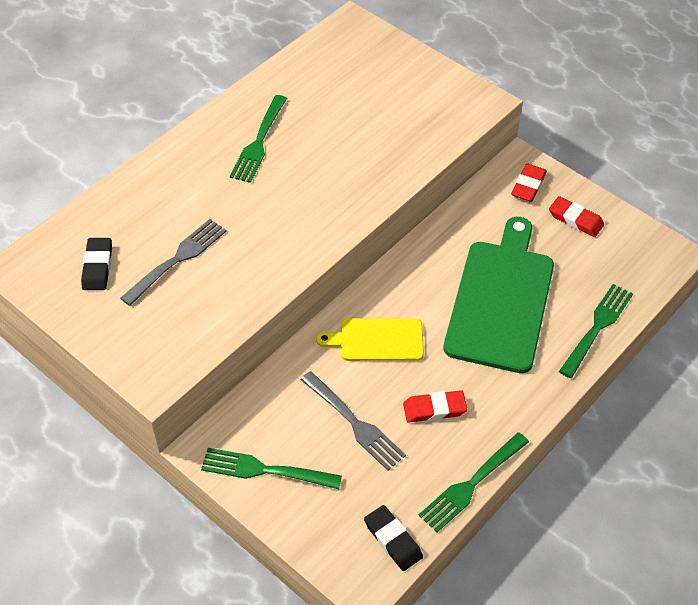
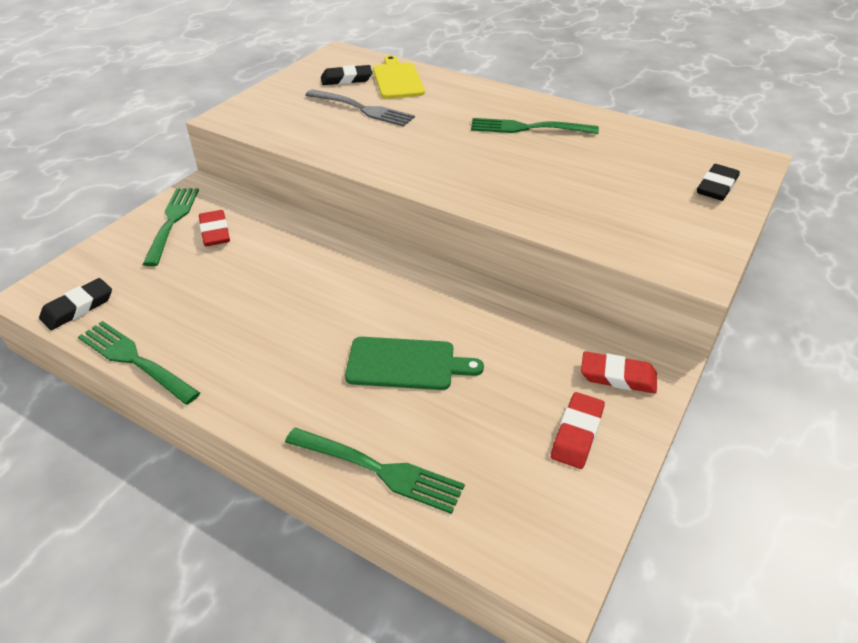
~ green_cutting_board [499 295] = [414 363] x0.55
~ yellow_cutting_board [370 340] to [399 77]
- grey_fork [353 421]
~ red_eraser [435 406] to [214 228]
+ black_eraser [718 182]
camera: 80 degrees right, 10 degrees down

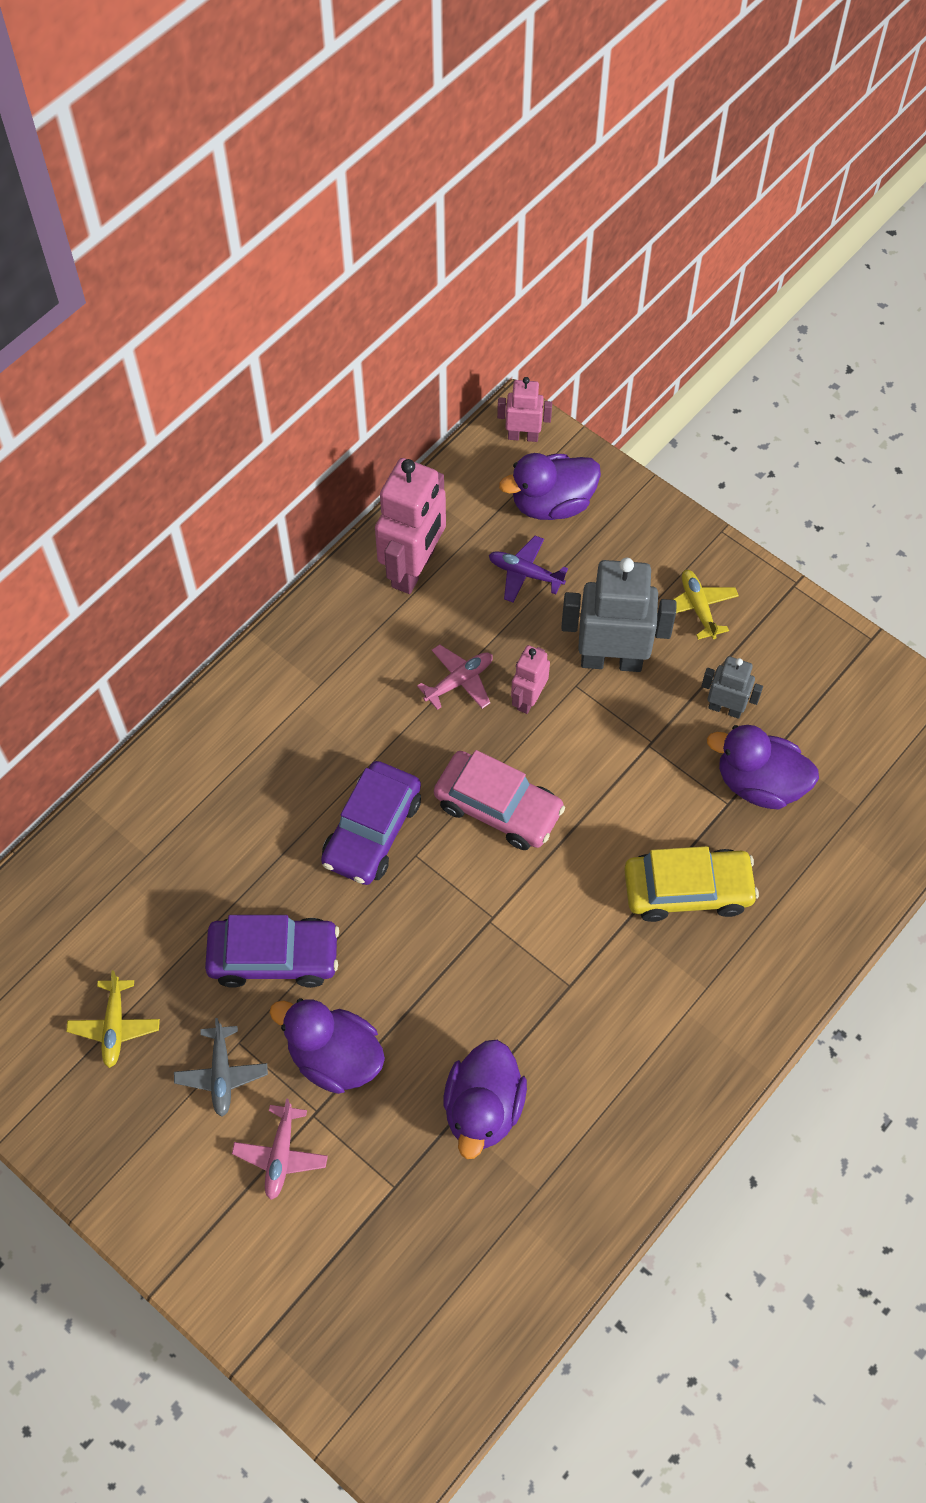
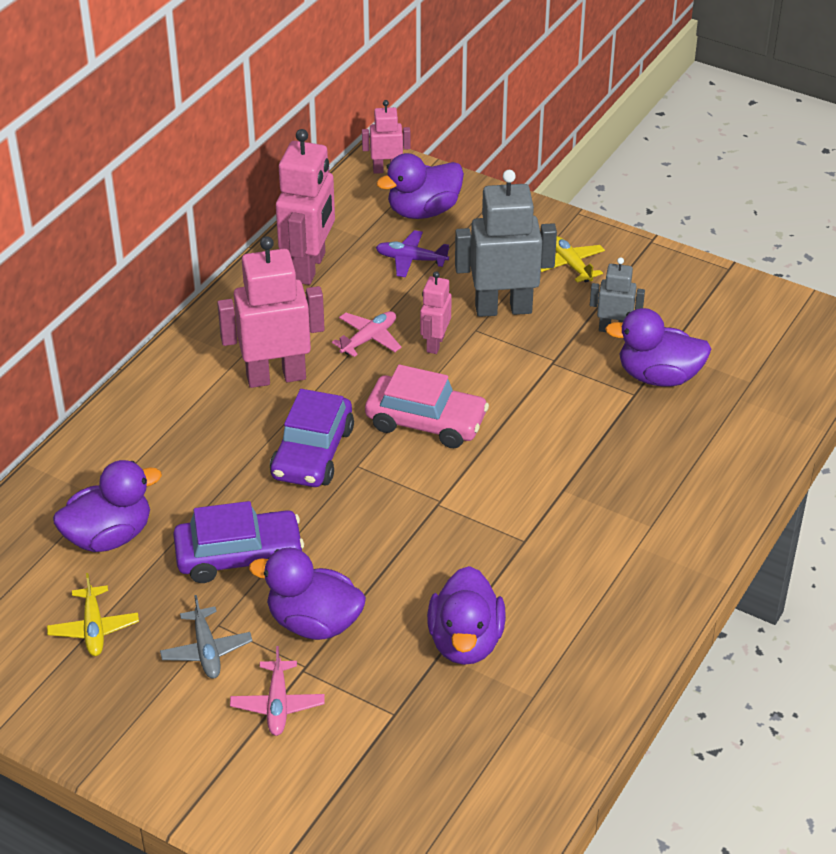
- yellow_car [691 884]
+ pink_robot [271 312]
+ purple_duck [107 506]
camera: 10 degrees left, 20 degrees down

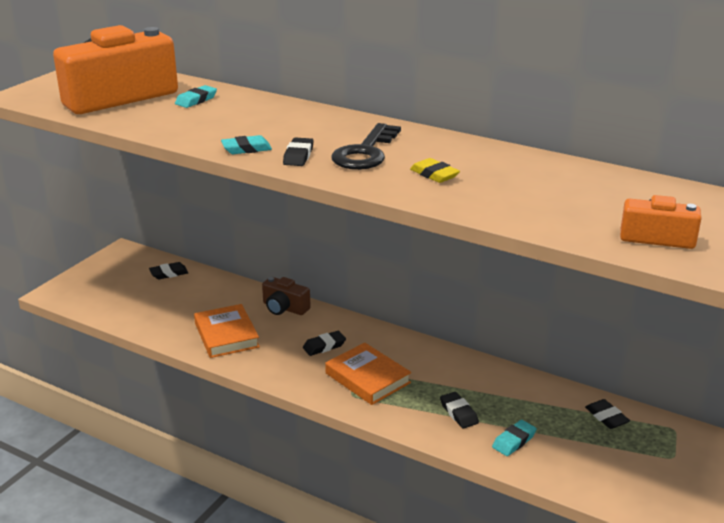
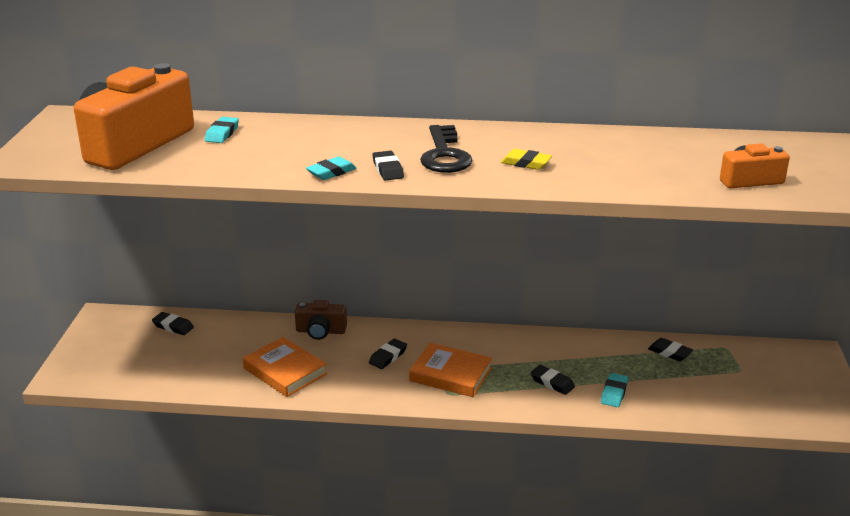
~ black_eraser [168 270] = [173 323] 75 degrees clockwise
camera: 25 degrees left, 0 degrees up

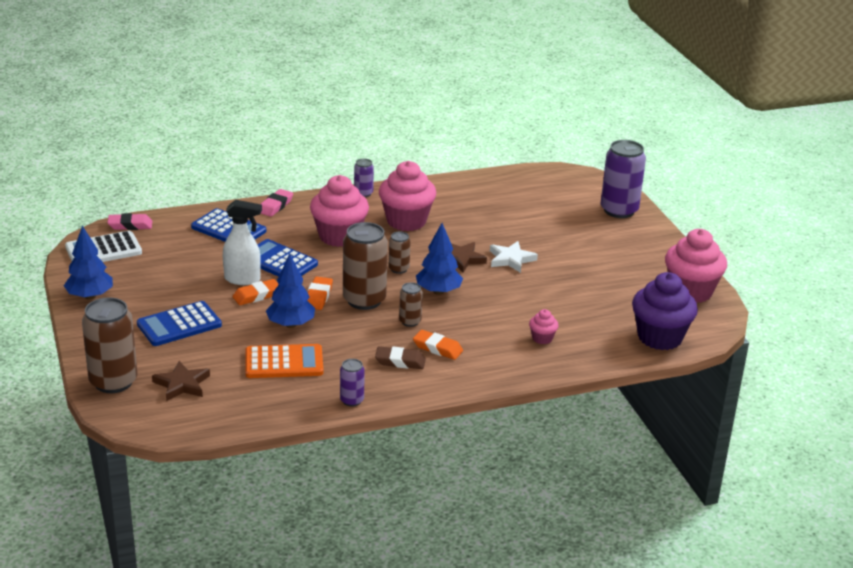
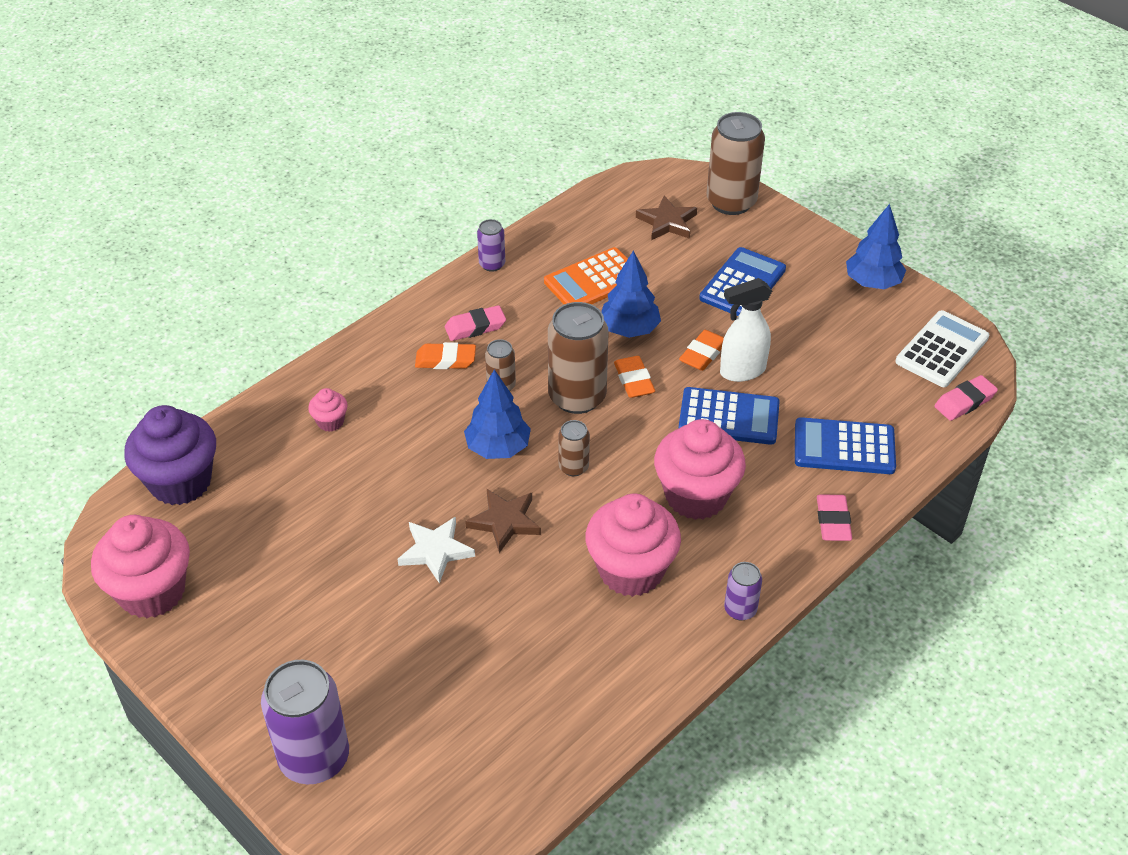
~ brown_eraser [400 357] to pink_eraser [475 323]
camera: 155 degrees right, 15 degrees up

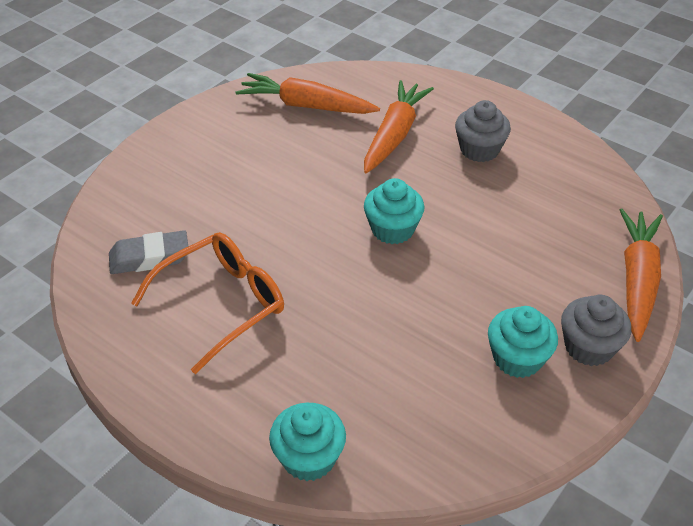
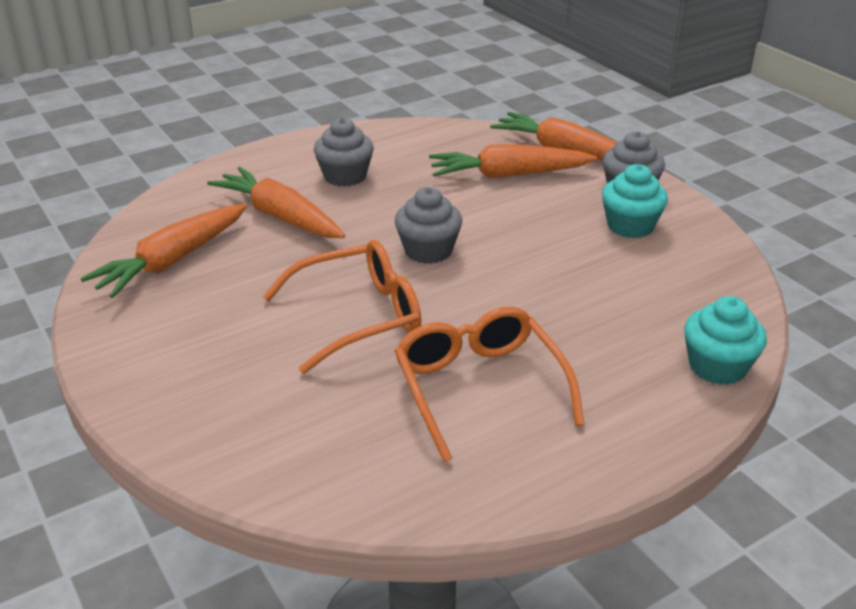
~ turquoise_cupcake [394 211] to grey_cupcake [428 225]
- grey_eraser [148 252]
+ orange_carrot [513 161]
+ orange_glasses [342 307]
camera: 70 degrees left, 10 degrees down

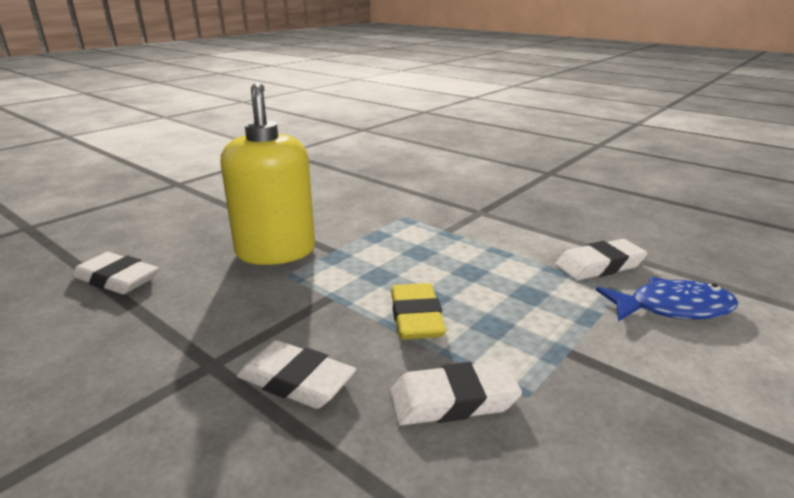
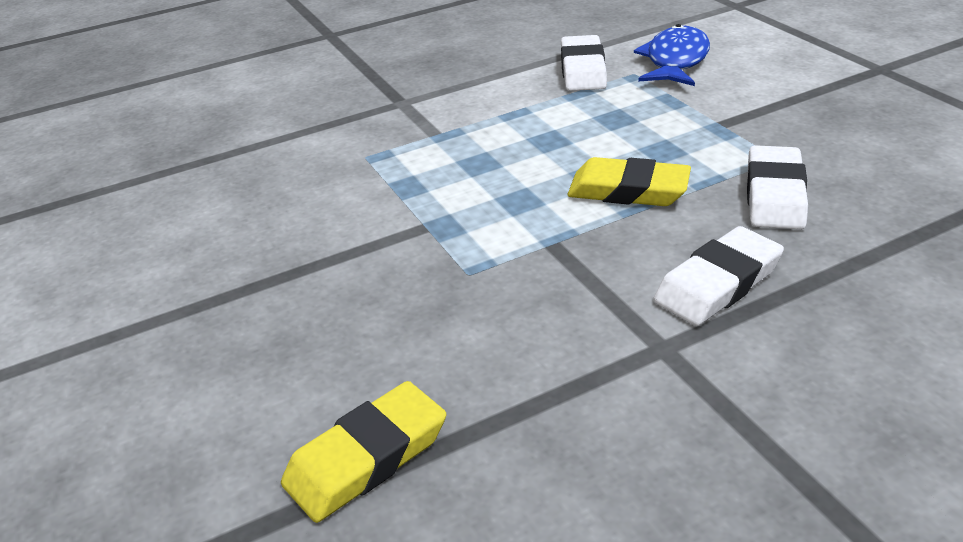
- yellow_soap_dispenser [267 174]
~ white_eraser [115 273] to yellow_eraser [363 452]
camera: 65 degrees left, 10 degrees up

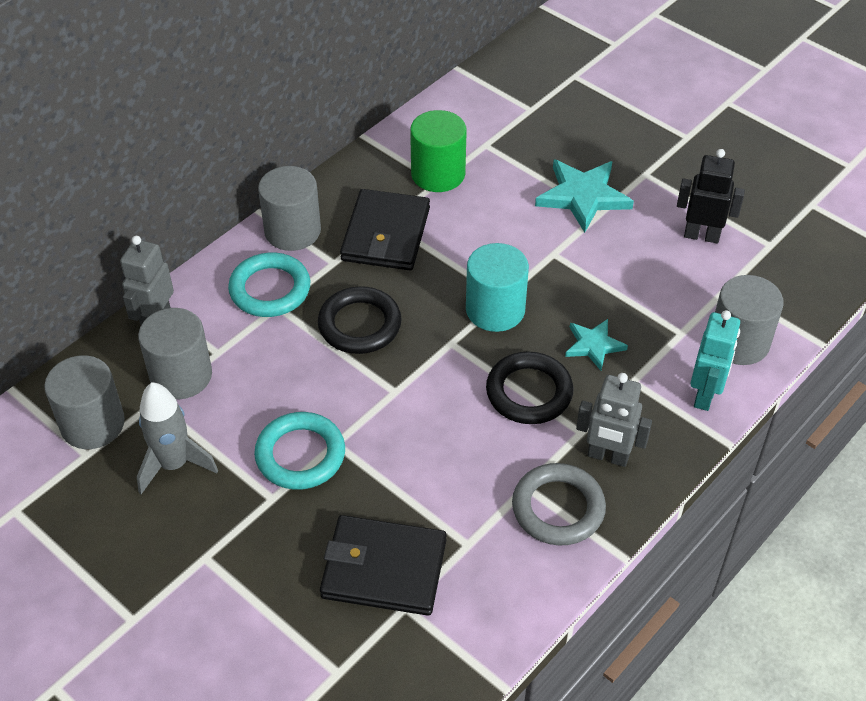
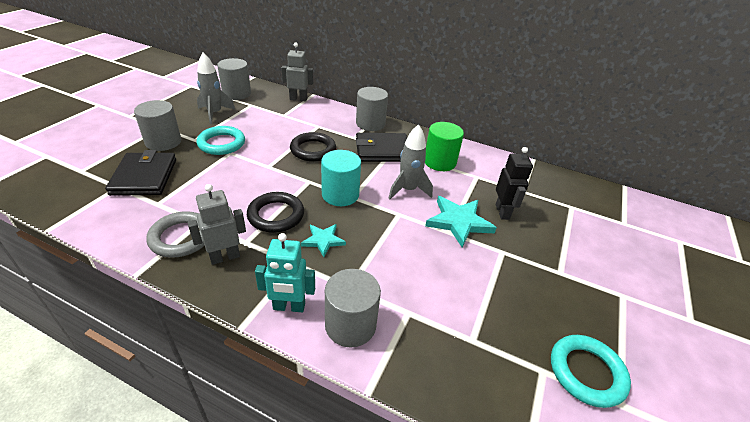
~ black_robot [711 196] to [514 183]
~ turquoise_ring [269 285] to [591 371]
~ grey_cylinder [175 353] to [157 125]
~ grey_robot [614 420] = [217 224] 60 degrees clockwise
+ grey_rocket [410 161]
camera: 70 degrees right, 10 degrees down

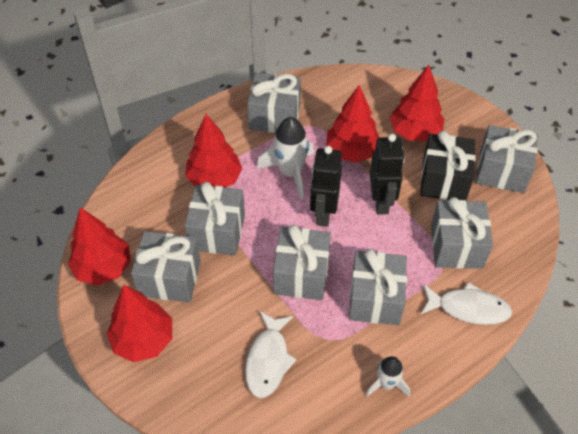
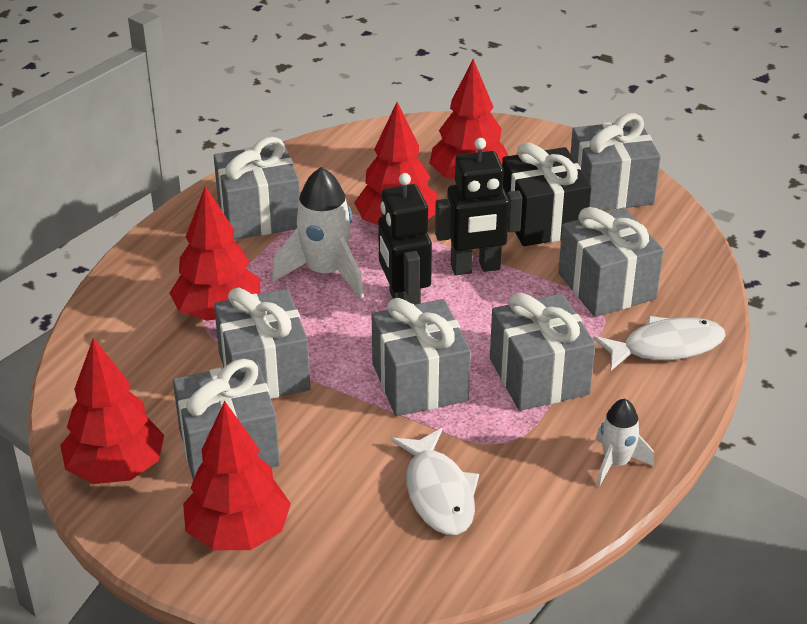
~ black_robot [387 174] = [478 206] 105 degrees clockwise
camera: 25 degrees left, 15 degrees down

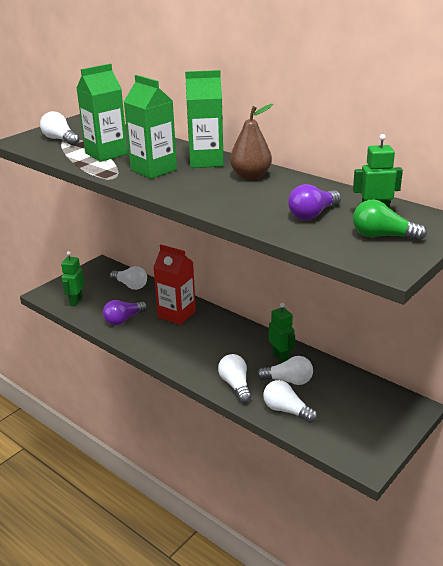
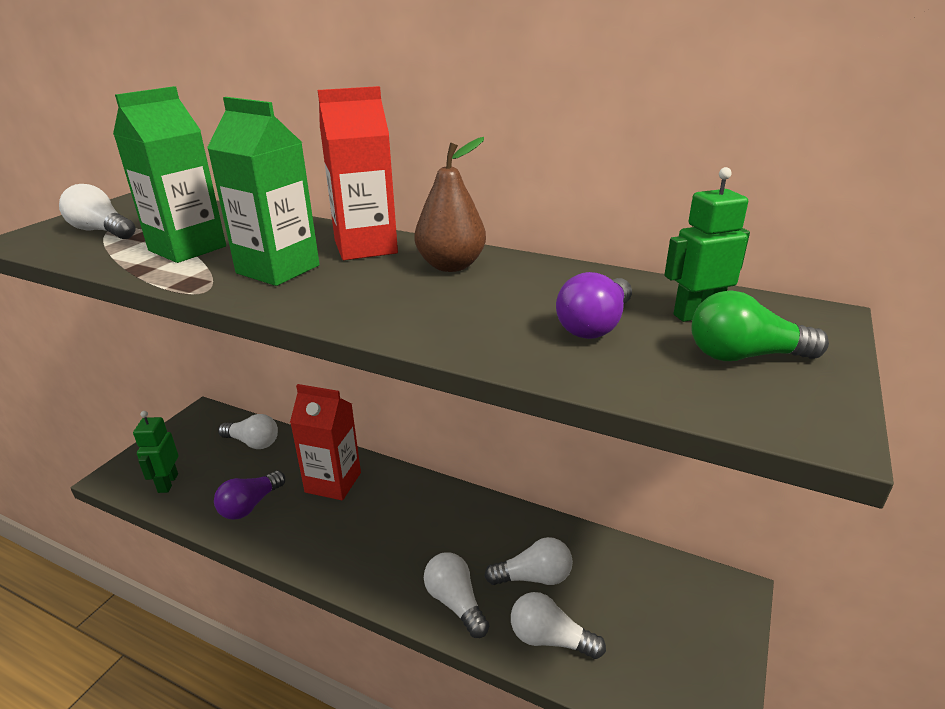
~ green_carton [204 119] to red_carton [358 173]
- green_robot [282 333]
camera: 15 degrees left, 0 degrees up

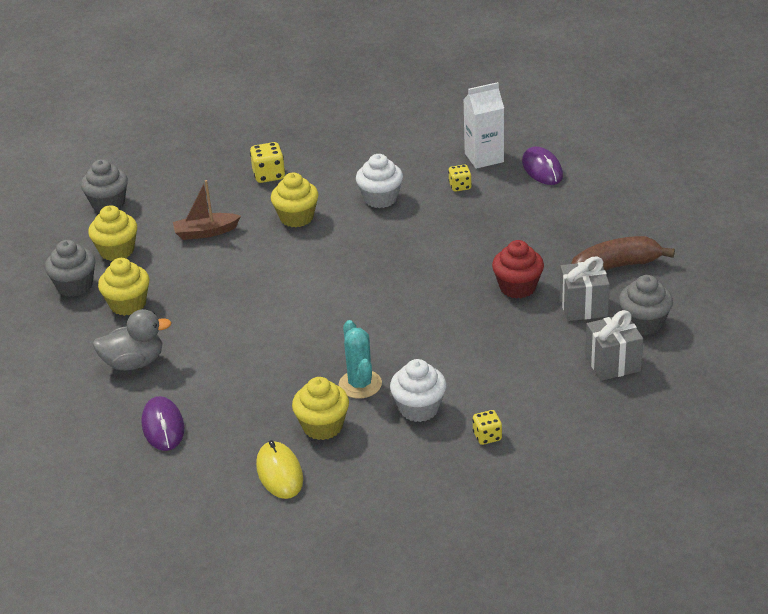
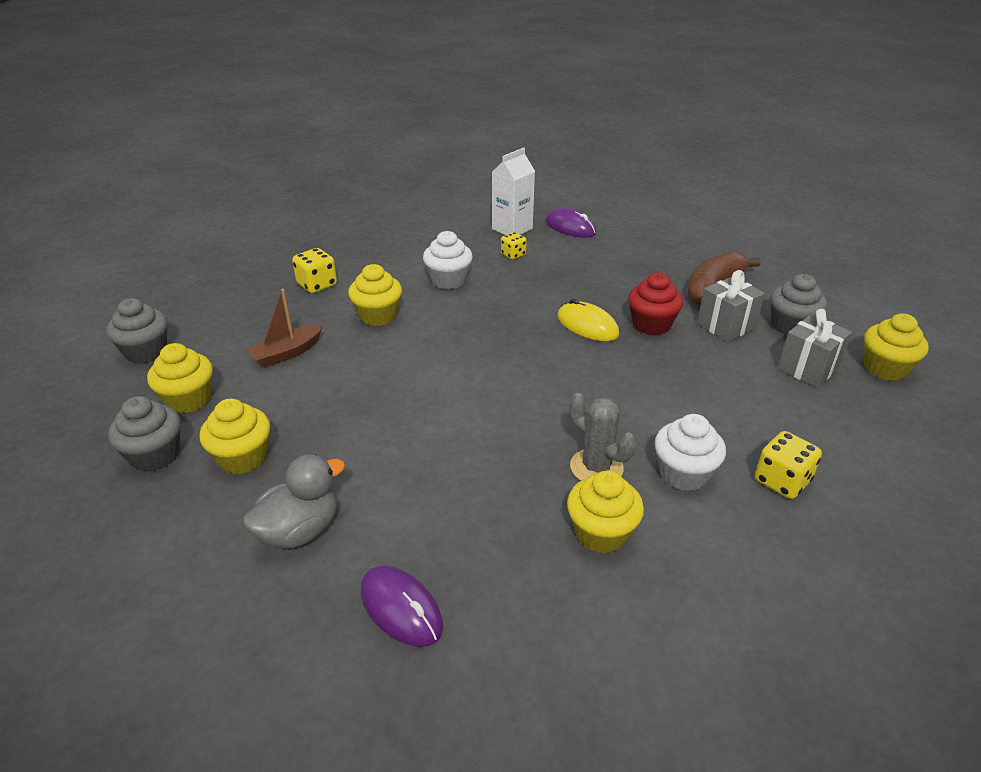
~ turquoise_cactus [360 359] to grey_cactus [602 437]
~ yellow_dice [487 427] = [788 465] x1.53
~ yellow_mouse [279 469] to [588 320]
+ yellow_cupcake [896 347]
camera: 30 degrees left, 0 degrees up

